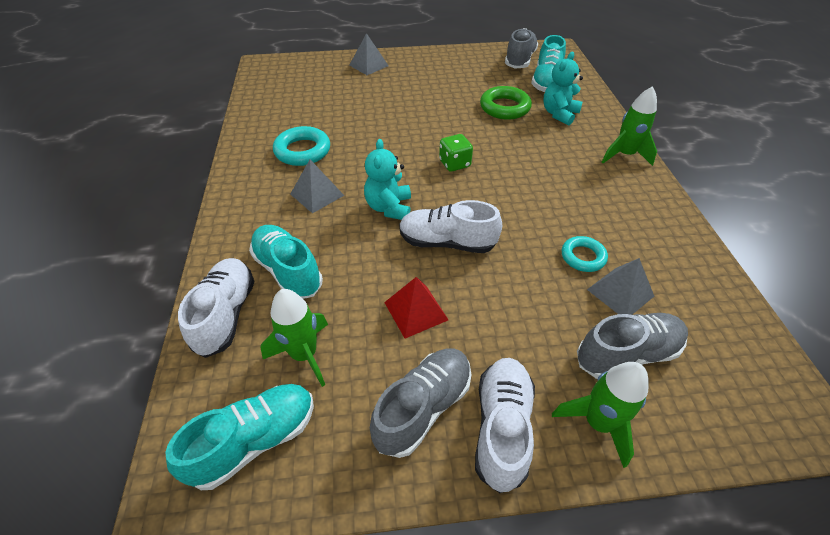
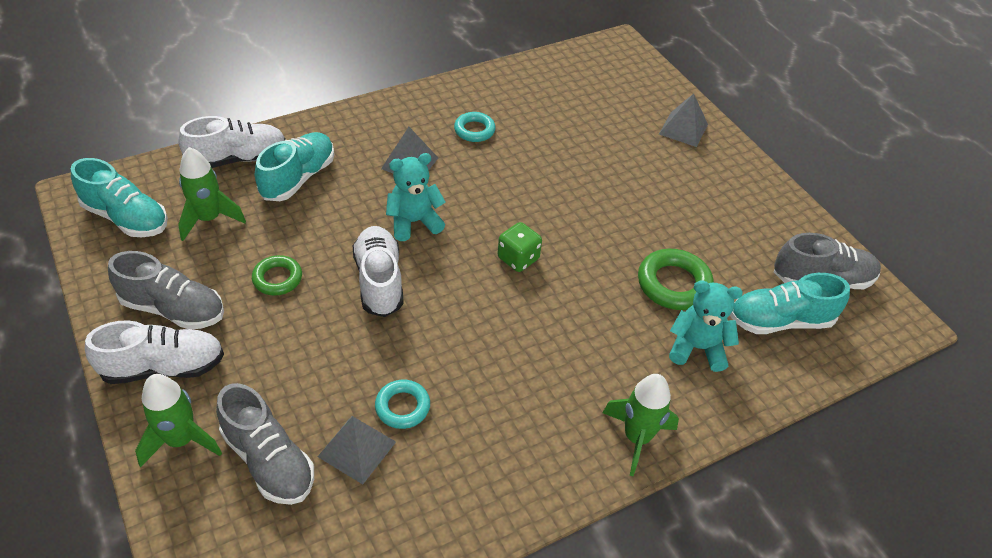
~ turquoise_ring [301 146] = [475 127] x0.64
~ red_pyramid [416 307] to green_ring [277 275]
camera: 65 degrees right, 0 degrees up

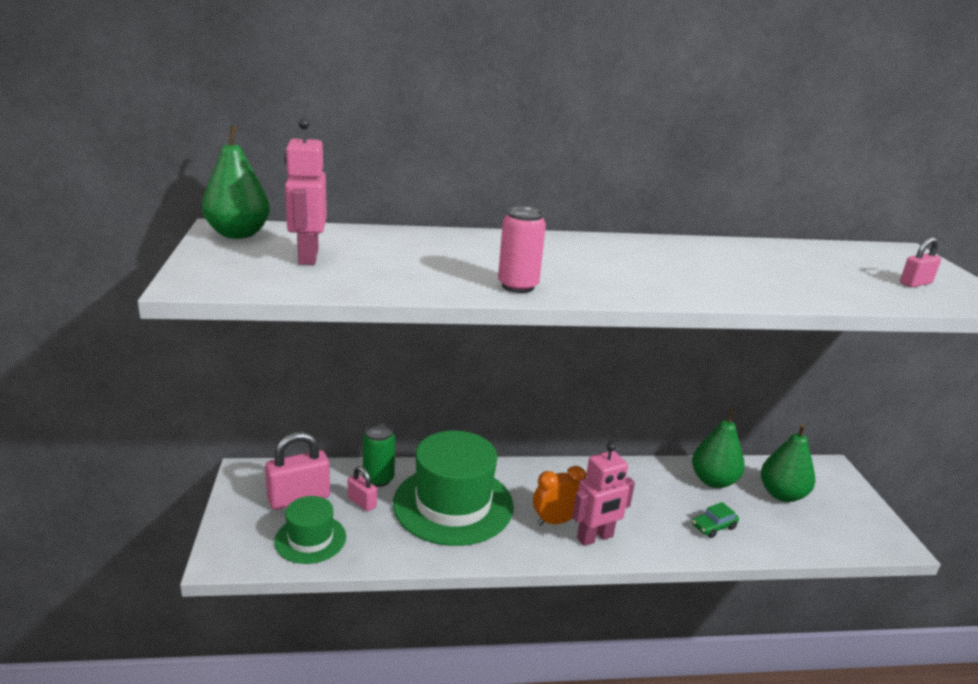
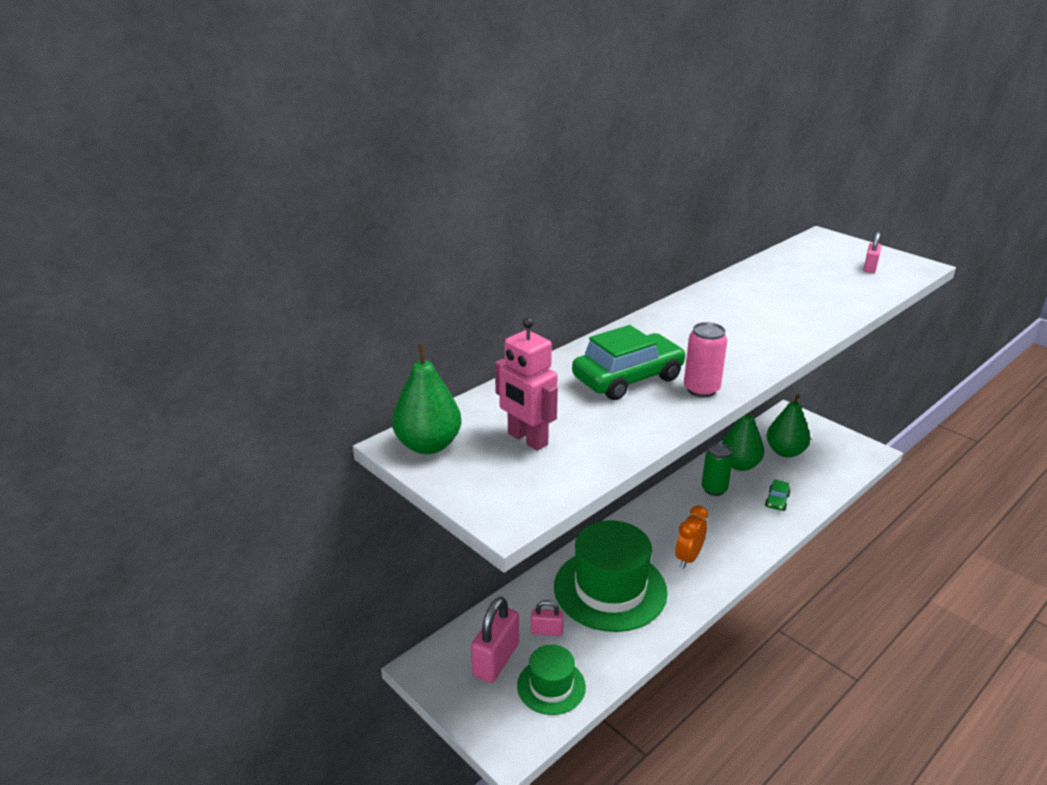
~ green_can [379 455] to [717 469]
- pink_robot [603 494]
+ green_car [629 362]
camera: 35 degrees left, 5 degrees up

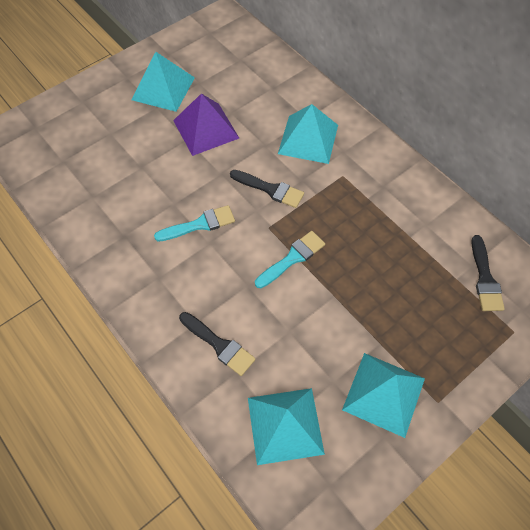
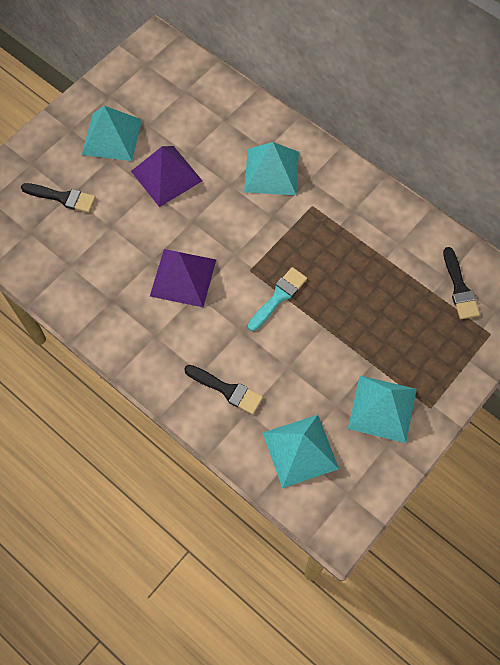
~ black_brush [267 189] to [58 198]
~ turquoise_brush [194 223] to purple_pyramid [183 278]
camera: 10 degrees left, 5 degrees up

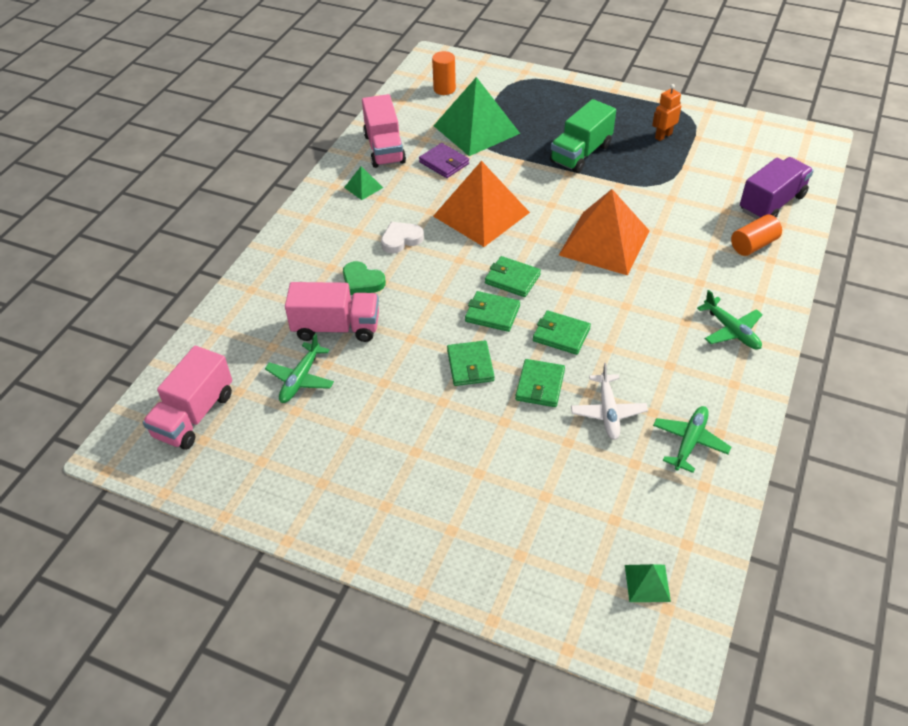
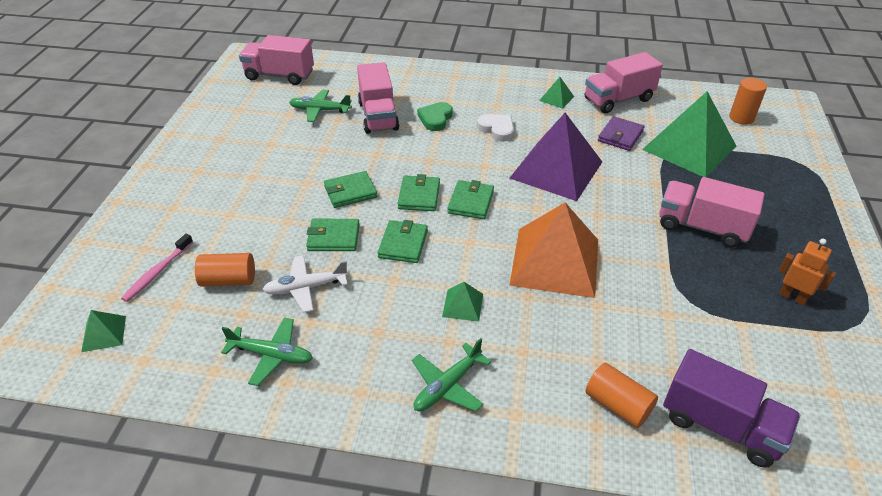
~ green_truck [583 136] to pink_truck [712 212]
~ orange_pyramid [481 204] to purple_pyramid [556 157]
+ pink_toothbrush [157 268]
+ orange_cylinder [225 270]
+ green_pyramid [462 302]
camera: 75 degrees right, 5 degrees down

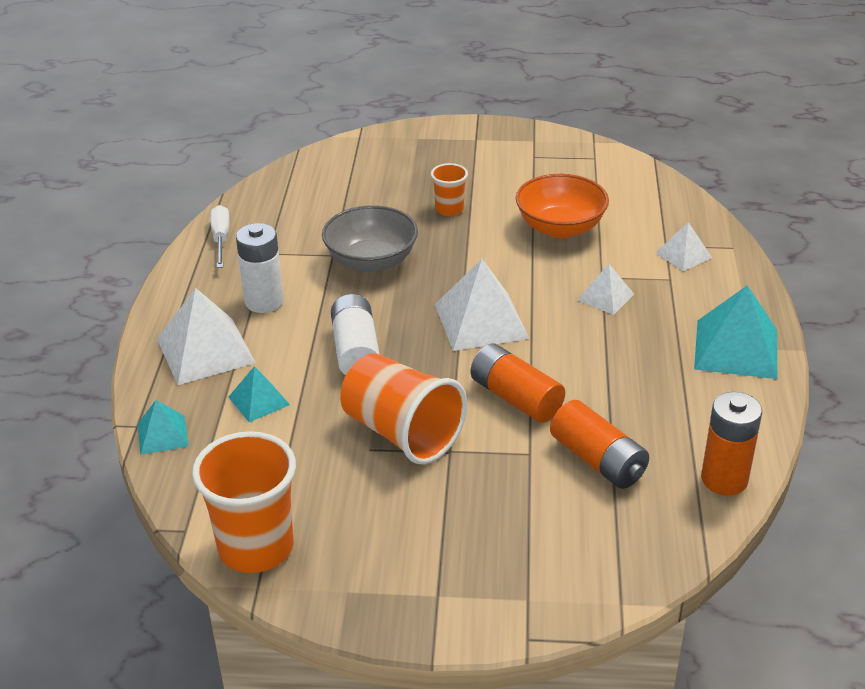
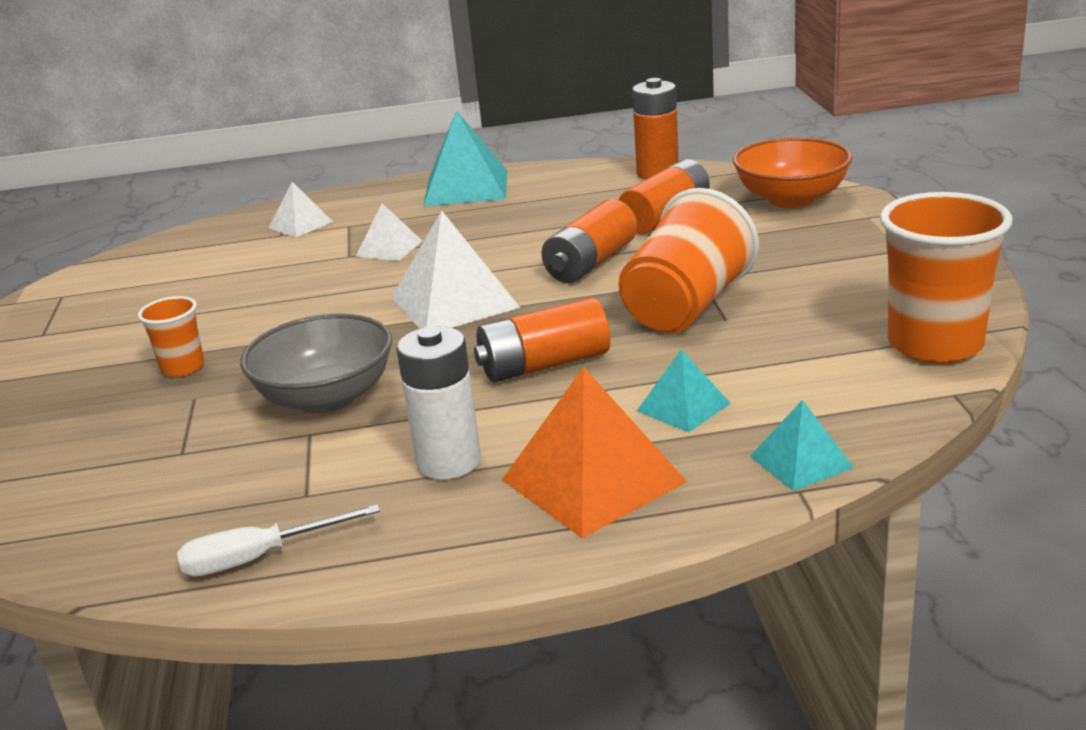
~ orange_bowl [562 206] to [792 172]
~ white_pyramid [206 336] to orange_pyramid [594 452]
~ white_battery [355 334] to orange_battery [542 340]
camera: 100 degrees left, 10 degrees down

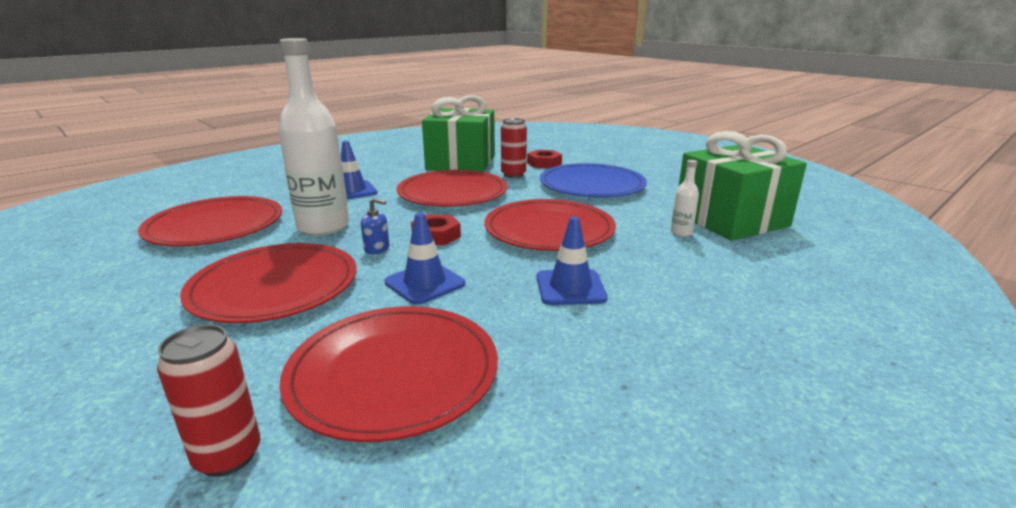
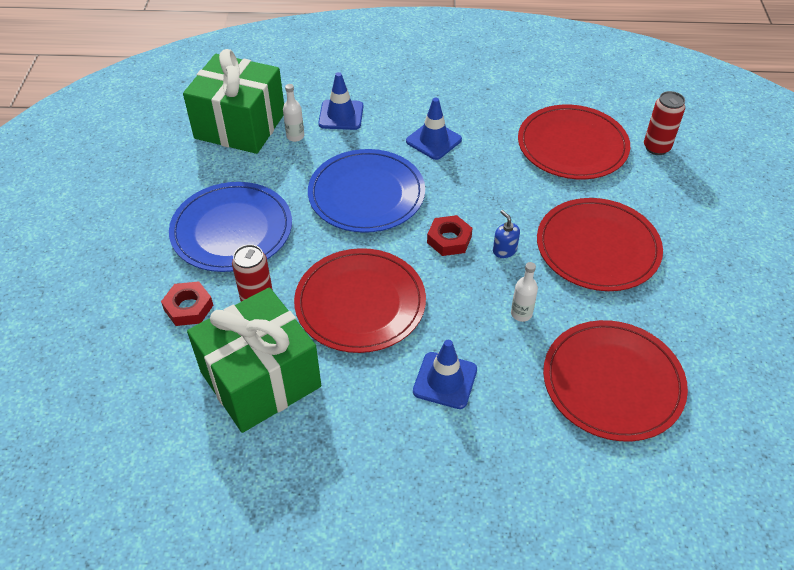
~ white_bottle [313 137] = [524 292] x0.41
~ red_plate [550 225] to blue_plate [366 191]
~ blue_traffic_cone [425 259] to [340 101]
camera: 135 degrees left, 25 degrees up

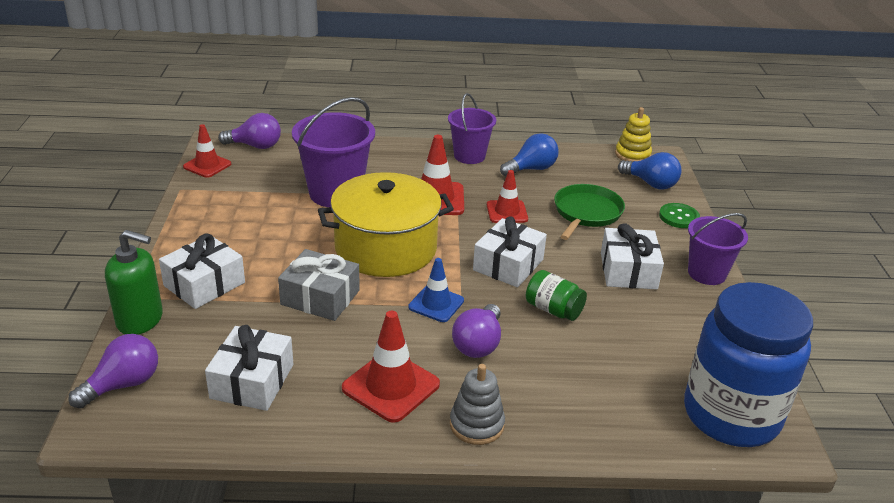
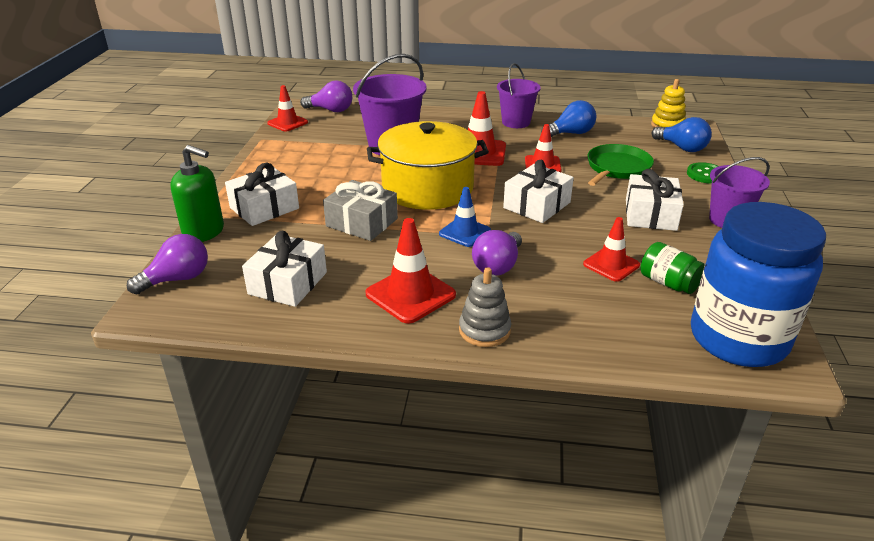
~ green_jar [556 295] to [672 268]
+ red_traffic_cone [611 249]
camera: 10 degrees right, 0 degrees up

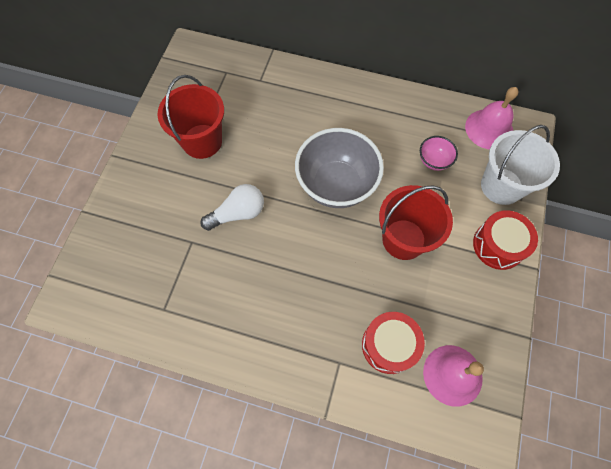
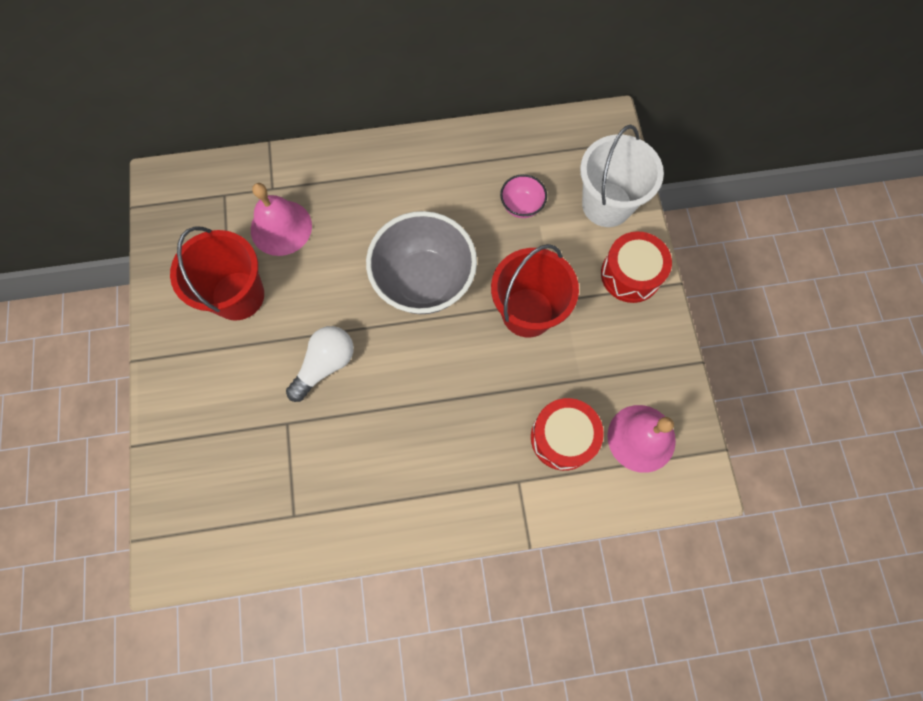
~ pink_bell [492 118] to [281 219]
camera: 25 degrees left, 5 degrees up

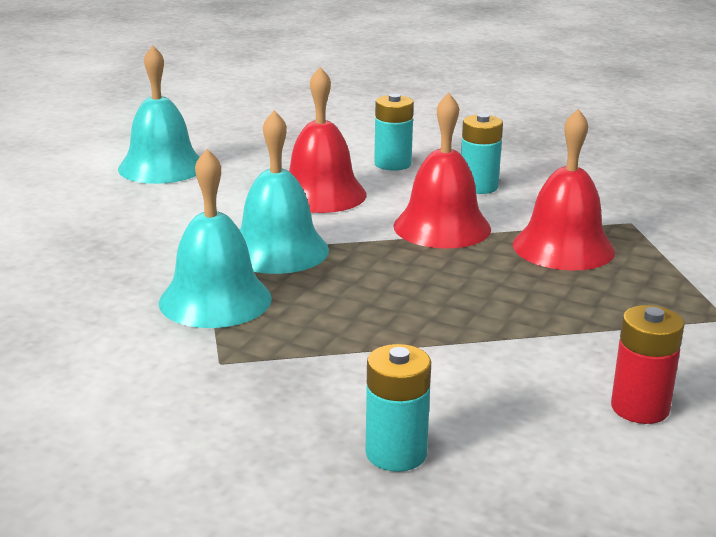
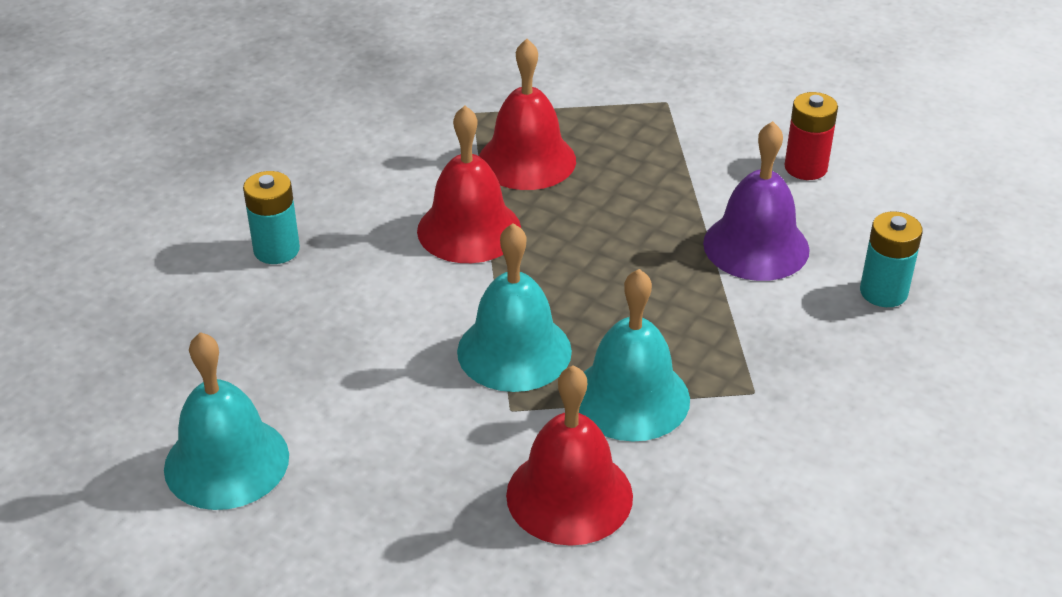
~ red_bell [328 140] to [569 455]
- turquoise_battery [482 153]
+ purple_bell [756 201]
camera: 85 degrees left, 15 degrees up

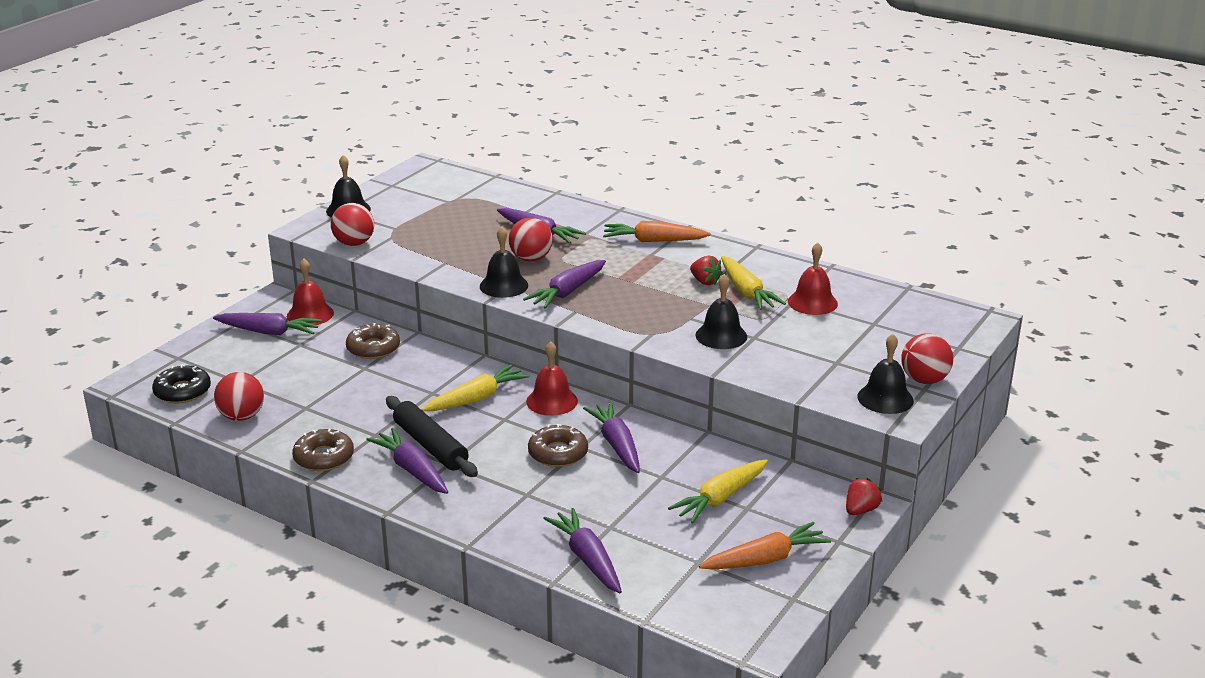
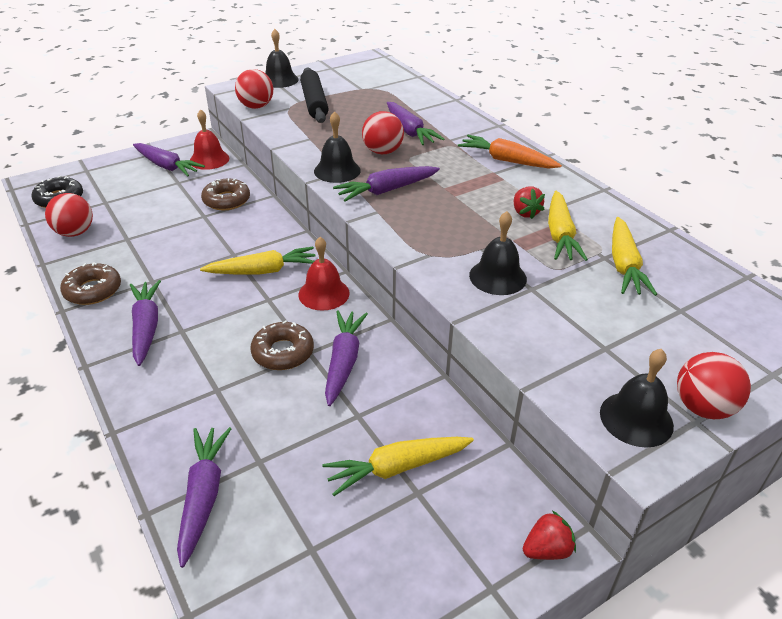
~ red_bell [813 278] to yellow_carrot [634 256]
~ black_rolling_pin [432 436] to [314 95]
- orange_carrot [765 545]
camera: 25 degrees right, 10 degrees up

